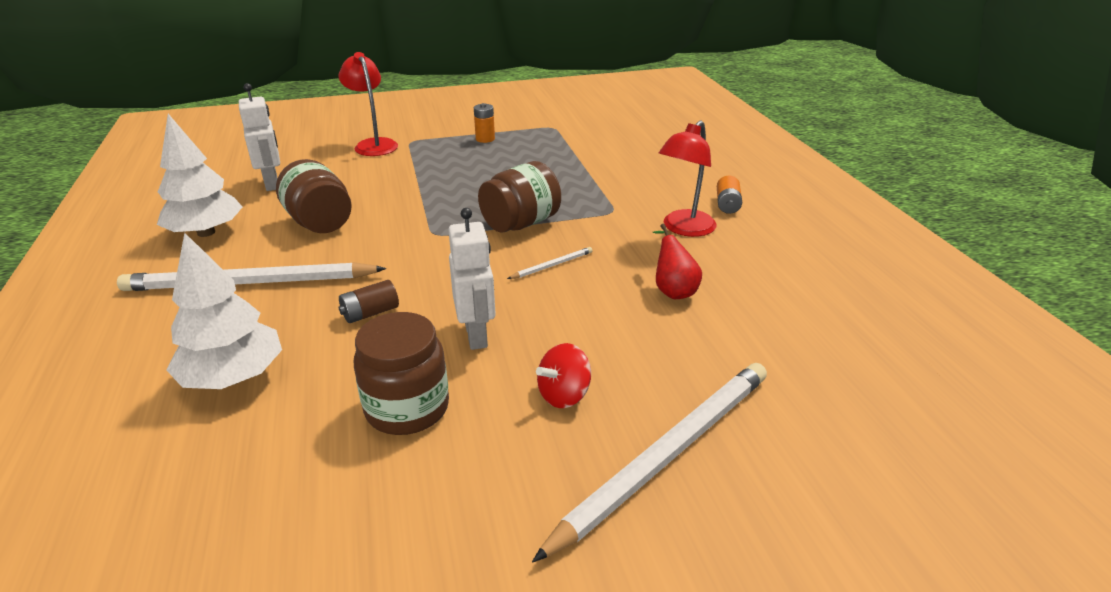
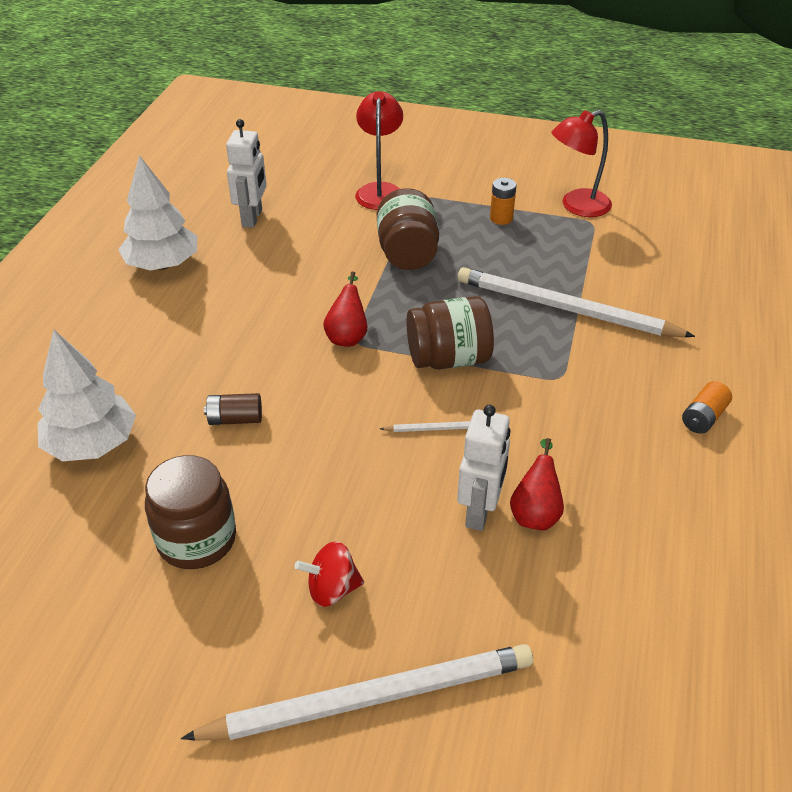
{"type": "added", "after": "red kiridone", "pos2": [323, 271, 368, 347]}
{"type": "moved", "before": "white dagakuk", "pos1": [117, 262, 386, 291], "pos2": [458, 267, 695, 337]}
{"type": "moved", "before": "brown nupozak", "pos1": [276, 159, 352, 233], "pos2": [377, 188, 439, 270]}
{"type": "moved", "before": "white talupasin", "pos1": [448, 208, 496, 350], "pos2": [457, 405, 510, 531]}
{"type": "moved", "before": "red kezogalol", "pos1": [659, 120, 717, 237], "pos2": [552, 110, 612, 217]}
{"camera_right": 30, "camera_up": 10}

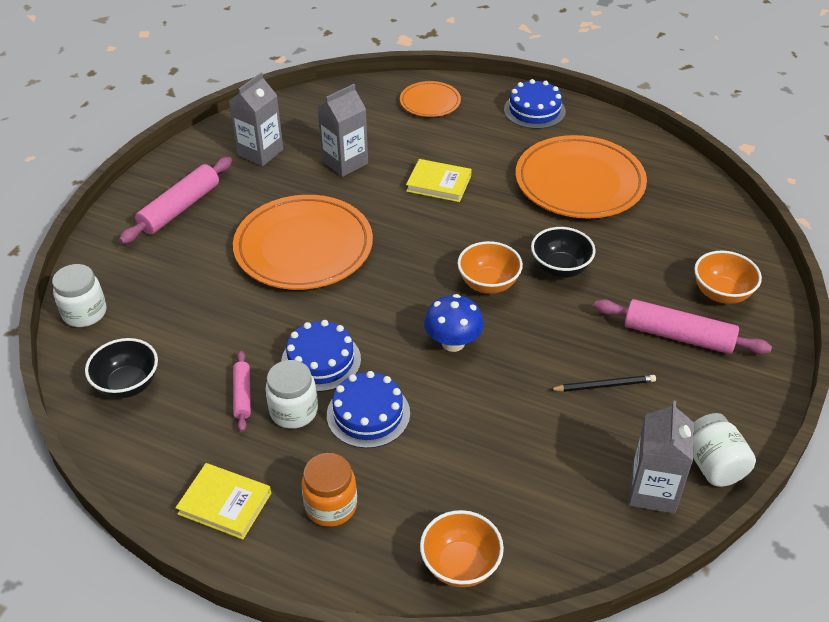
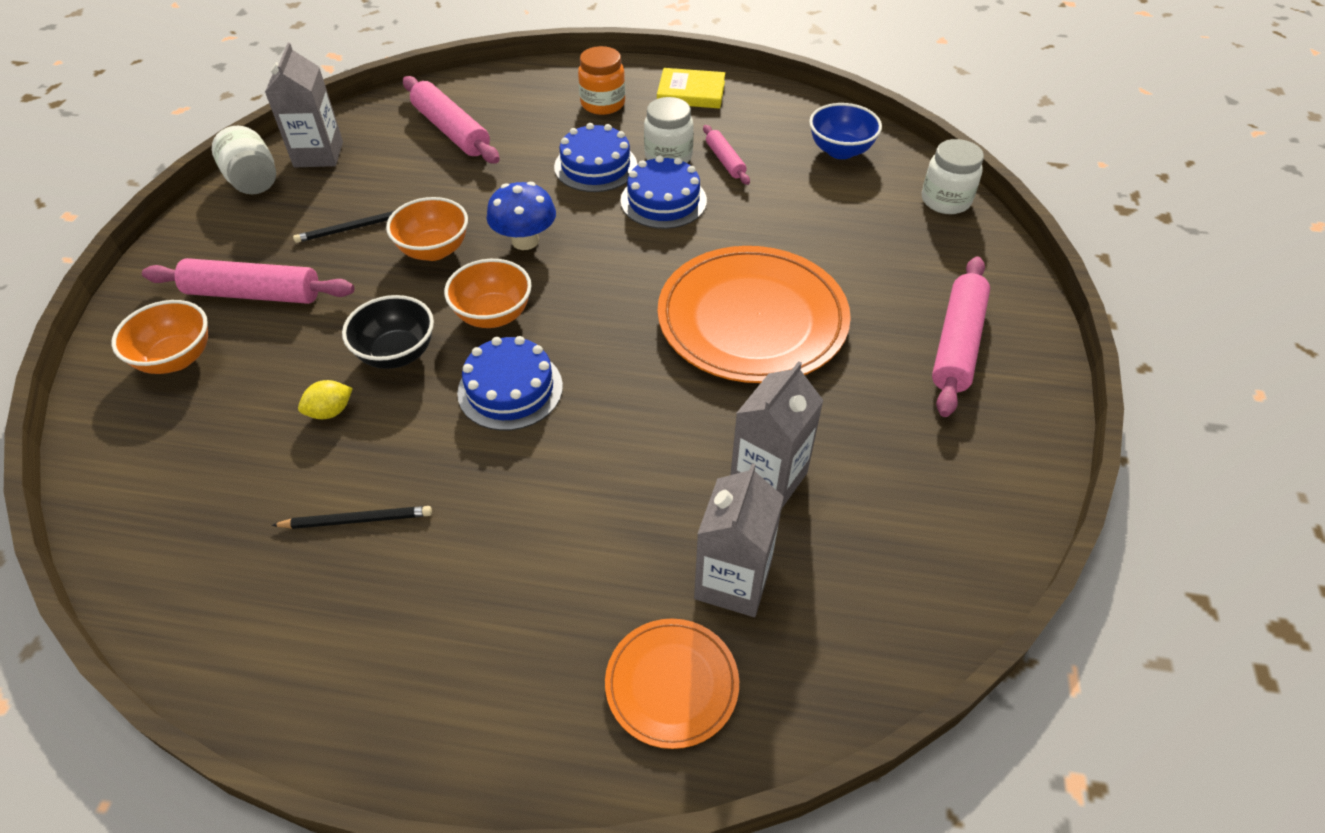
{"type": "removed", "before": "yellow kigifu", "pos1": [406, 159, 472, 202]}
{"type": "added", "after": "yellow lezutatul", "pos2": [298, 380, 353, 419]}
{"type": "added", "after": "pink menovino", "pos2": [403, 76, 500, 163]}
{"type": "moved", "before": "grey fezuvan", "pos1": [229, 73, 283, 166], "pos2": [694, 463, 784, 617]}
{"type": "moved", "before": "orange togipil", "pos1": [420, 510, 504, 587], "pos2": [386, 197, 468, 261]}
{"type": "moved", "before": "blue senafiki", "pos1": [504, 79, 566, 129], "pos2": [457, 336, 563, 431]}
{"type": "replaced", "before": "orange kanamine", "after": "black dagakuk", "pos1": [516, 135, 647, 219], "pos2": [271, 506, 432, 529]}
{"type": "recoloured", "before": "black togipil", "after": "blue togipil", "pos1": [85, 338, 158, 399], "pos2": [809, 103, 882, 159]}
{"camera_right": 165, "camera_up": 5}

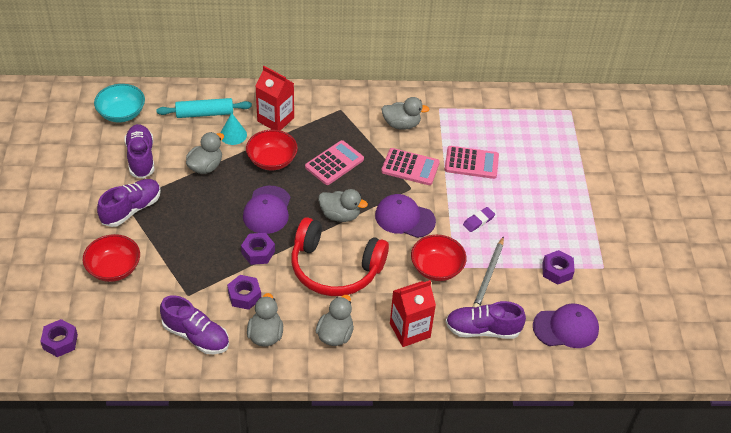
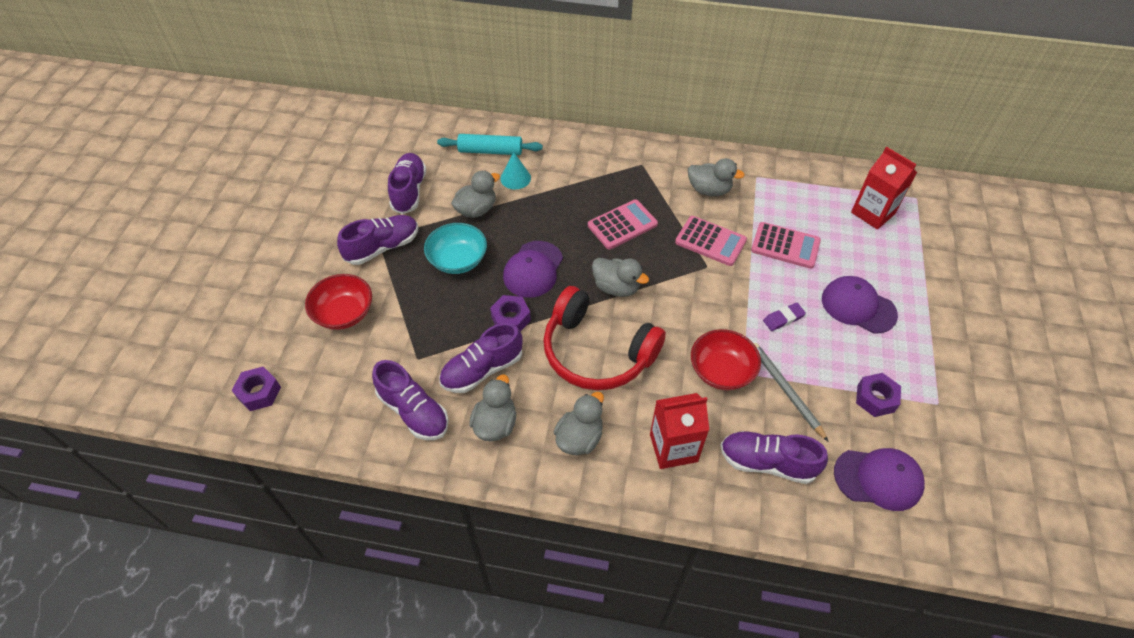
{"type": "removed", "before": "red togipil", "pos1": [246, 130, 298, 171]}
{"type": "moved", "before": "turquoise togipil", "pos1": [94, 84, 145, 122], "pos2": [424, 223, 487, 274]}
{"type": "moved", "before": "red fezuvan", "pos1": [255, 66, 294, 131], "pos2": [851, 147, 917, 230]}
{"type": "moved", "before": "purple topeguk", "pos1": [375, 194, 436, 238], "pos2": [822, 276, 898, 333]}
{"type": "replaced", "before": "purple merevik", "after": "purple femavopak", "pos1": [227, 275, 261, 310], "pos2": [439, 323, 523, 393]}
{"type": "turned", "before": "grey dagakuk", "pos1": [473, 236, 504, 307], "pos2": [753, 343, 829, 442], "turn": 120}
{"camera_right": 15, "camera_up": 5}

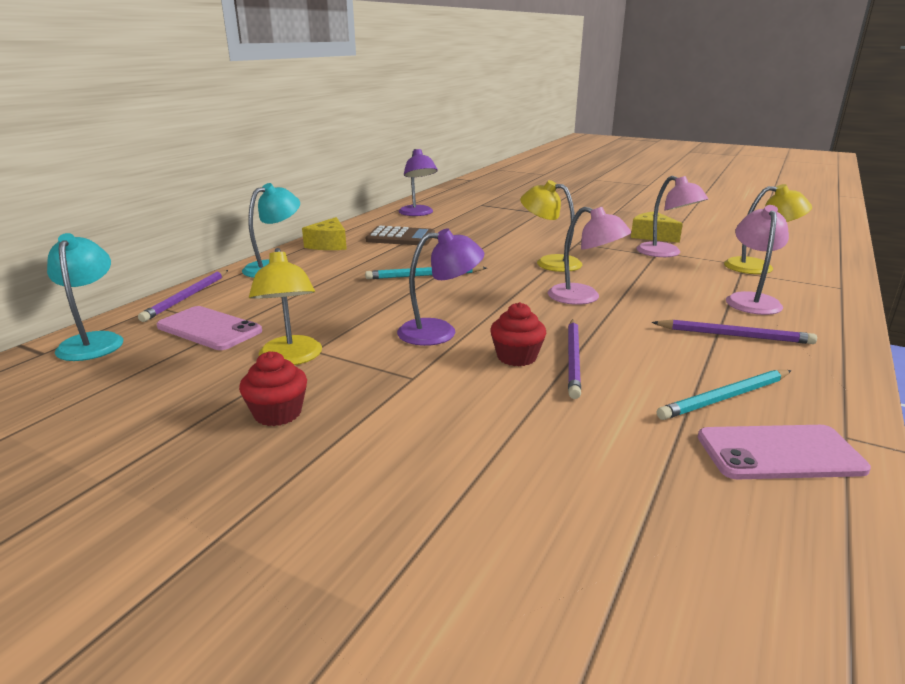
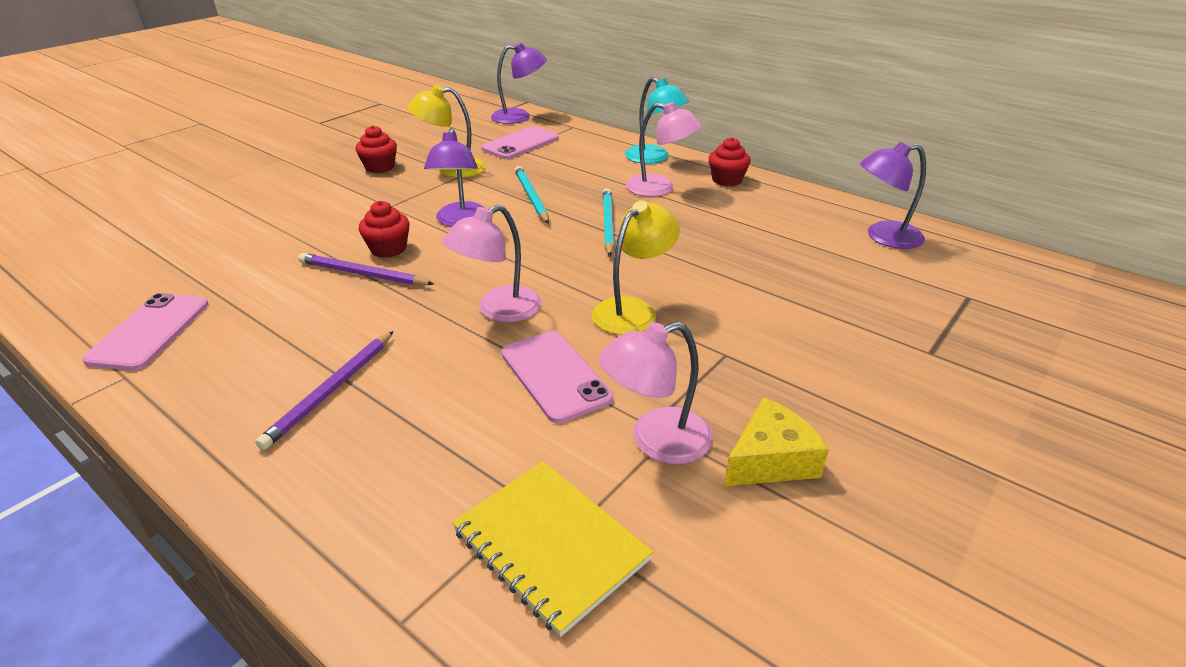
{"type": "removed", "before": "purple dagakuk", "pos1": [138, 270, 228, 322]}
{"type": "removed", "before": "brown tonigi", "pos1": [366, 226, 435, 246]}
{"type": "added", "after": "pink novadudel", "pos2": [501, 331, 613, 423]}
{"type": "moved", "before": "turquoise dagakuk", "pos1": [657, 370, 792, 420], "pos2": [515, 166, 549, 224]}
{"type": "moved", "before": "pink kezogalol", "pos1": [726, 205, 789, 315], "pos2": [626, 102, 702, 197]}
{"type": "replaced", "before": "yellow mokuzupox", "after": "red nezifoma", "pos1": [302, 217, 347, 250], "pos2": [708, 137, 751, 186]}
{"type": "replaced", "before": "yellow kezogalol", "after": "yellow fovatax", "pos1": [724, 184, 812, 274], "pos2": [452, 461, 653, 637]}
{"type": "recoloured", "before": "turquoise kezogalol", "after": "purple kezogalol", "pos1": [47, 233, 123, 361], "pos2": [491, 43, 547, 124]}
{"camera_right": 100, "camera_up": 10}

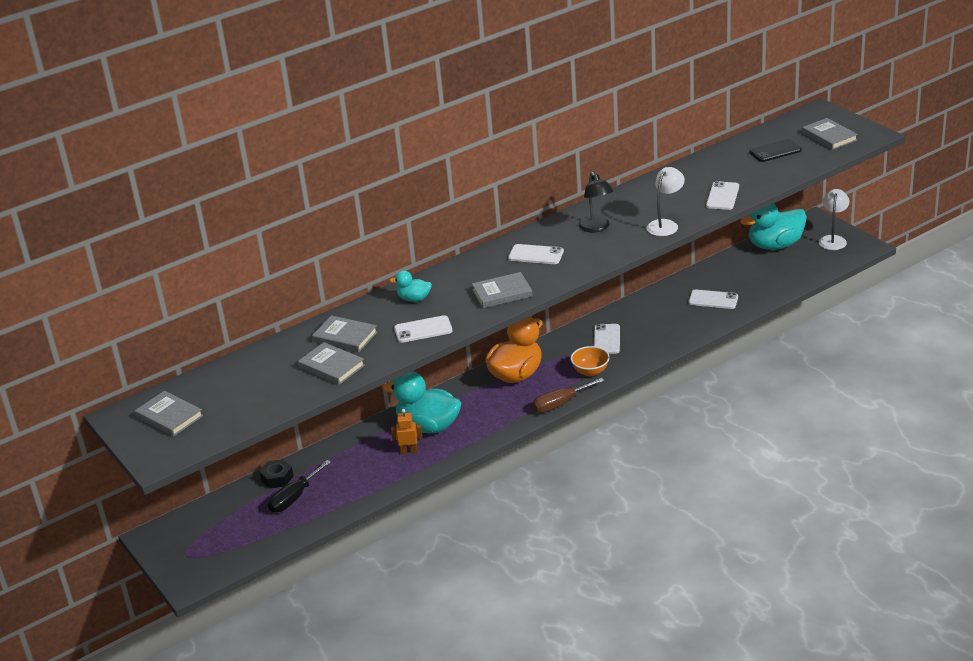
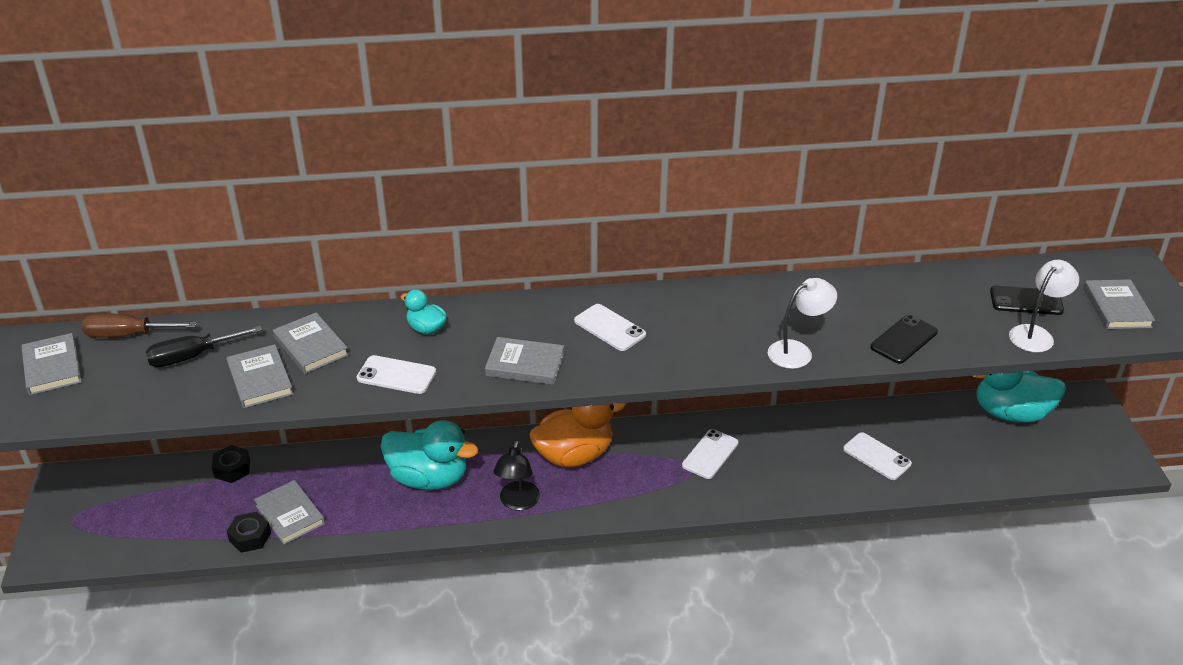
{"type": "removed", "before": "orange talupasin", "pos1": [391, 409, 422, 454]}
{"type": "removed", "before": "orange togipil", "pos1": [570, 346, 610, 376]}
{"type": "added", "after": "black merevik", "pos2": [226, 512, 271, 553]}
{"type": "added", "after": "grey kigifu", "pos2": [254, 480, 325, 545]}
{"type": "moved", "before": "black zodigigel", "pos1": [268, 460, 331, 513], "pos2": [145, 326, 262, 367]}
{"type": "moved", "before": "brown zodigigel", "pos1": [532, 378, 605, 413], "pos2": [81, 314, 197, 338]}
{"type": "moved", "before": "black kezogalol", "pos1": [578, 172, 613, 232], "pos2": [493, 440, 540, 510]}
{"type": "moved", "before": "white kezogalol", "pos1": [819, 189, 849, 250], "pos2": [1009, 260, 1079, 353]}
{"type": "recoloured", "before": "white novadudel", "after": "black novadudel", "pos1": [706, 181, 739, 210], "pos2": [870, 315, 938, 364]}
{"type": "turned", "before": "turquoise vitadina", "pos1": [382, 371, 461, 433], "pos2": [380, 420, 478, 490], "turn": 150}
{"camera_right": 25, "camera_up": 5}

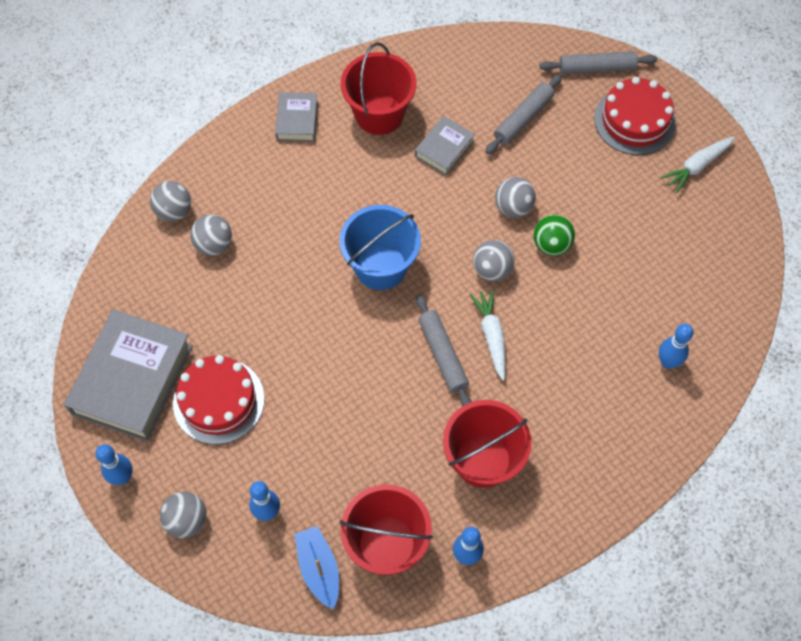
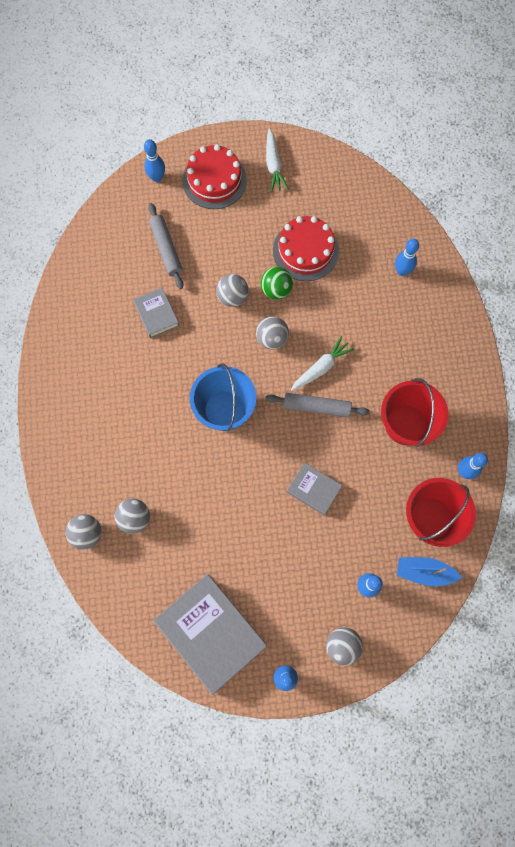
{"type": "removed", "before": "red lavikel", "pos1": [341, 42, 416, 135]}
{"type": "moved", "before": "red senafiki", "pos1": [173, 355, 265, 444], "pos2": [273, 216, 339, 281]}
{"type": "moved", "before": "grey kigifu", "pos1": [275, 92, 318, 142], "pos2": [287, 463, 342, 515]}
{"type": "replaced", "before": "grey menovino", "after": "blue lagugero", "pos1": [539, 51, 657, 74], "pos2": [144, 139, 165, 182]}
{"type": "turned", "before": "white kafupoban", "pos1": [469, 289, 506, 381], "pos2": [291, 336, 354, 391], "turn": 120}
{"camera_right": -60, "camera_up": 10}

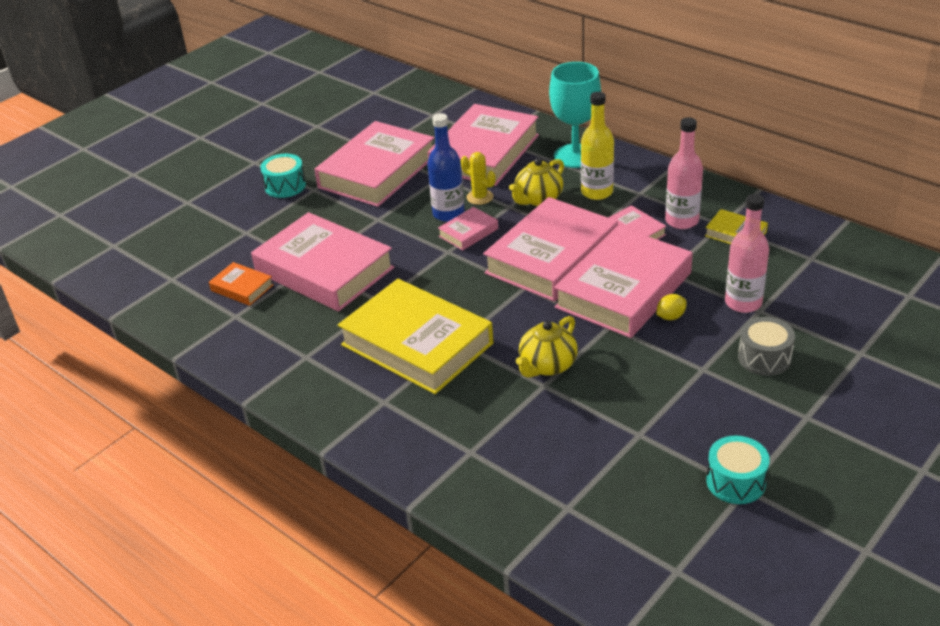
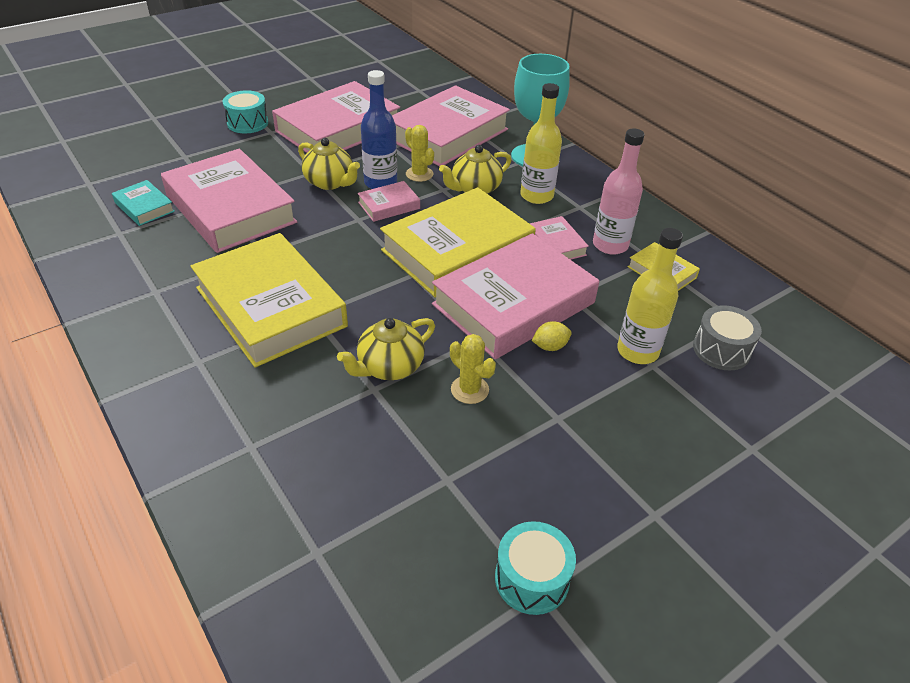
{"type": "added", "after": "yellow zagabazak", "pos2": [298, 138, 360, 190]}
{"type": "added", "after": "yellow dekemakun", "pos2": [450, 334, 496, 404]}
{"type": "moved", "before": "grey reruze", "pos1": [738, 317, 795, 376], "pos2": [693, 305, 762, 370]}
{"type": "recoloured", "before": "orange kigifu", "after": "turquoise kigifu", "pos1": [209, 262, 274, 306], "pos2": [112, 180, 175, 226]}
{"type": "recoloured", "before": "pink kigifu", "after": "yellow kigifu", "pos1": [483, 197, 618, 302], "pos2": [380, 187, 536, 298]}
{"type": "recoloured", "before": "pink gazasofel", "after": "yellow gazasofel", "pos1": [725, 194, 769, 313], "pos2": [617, 228, 683, 364]}
{"camera_right": 10, "camera_up": 5}

